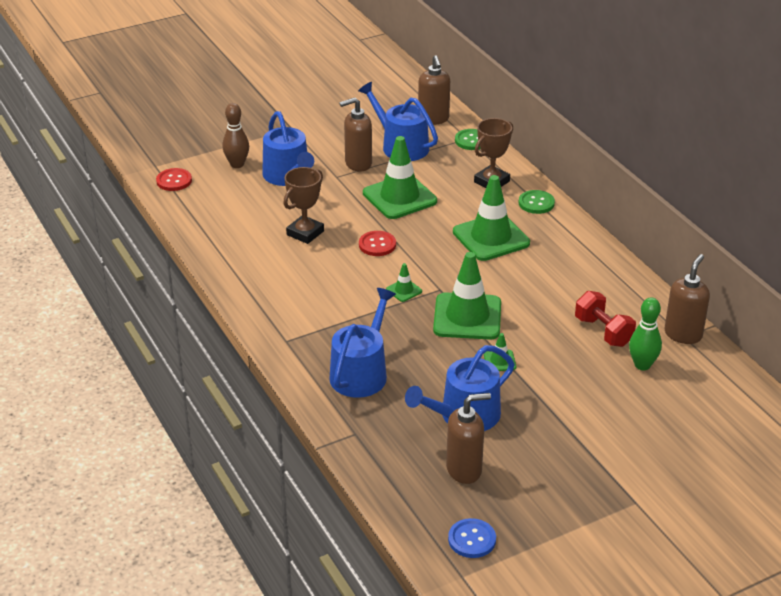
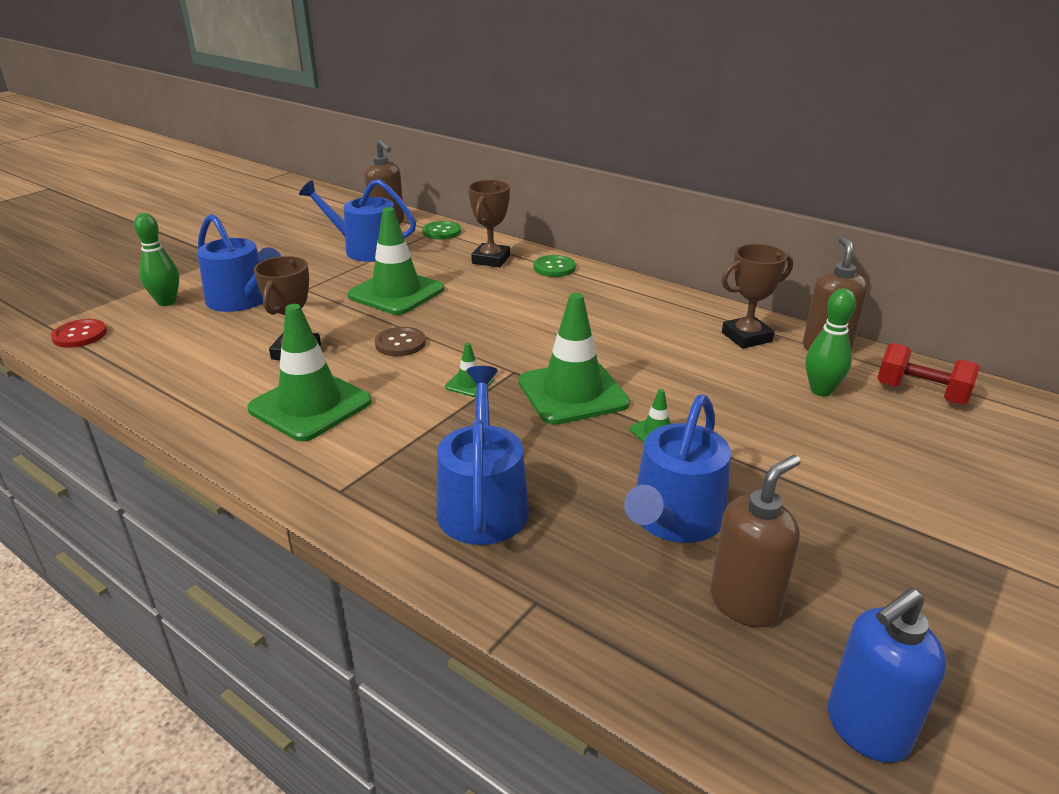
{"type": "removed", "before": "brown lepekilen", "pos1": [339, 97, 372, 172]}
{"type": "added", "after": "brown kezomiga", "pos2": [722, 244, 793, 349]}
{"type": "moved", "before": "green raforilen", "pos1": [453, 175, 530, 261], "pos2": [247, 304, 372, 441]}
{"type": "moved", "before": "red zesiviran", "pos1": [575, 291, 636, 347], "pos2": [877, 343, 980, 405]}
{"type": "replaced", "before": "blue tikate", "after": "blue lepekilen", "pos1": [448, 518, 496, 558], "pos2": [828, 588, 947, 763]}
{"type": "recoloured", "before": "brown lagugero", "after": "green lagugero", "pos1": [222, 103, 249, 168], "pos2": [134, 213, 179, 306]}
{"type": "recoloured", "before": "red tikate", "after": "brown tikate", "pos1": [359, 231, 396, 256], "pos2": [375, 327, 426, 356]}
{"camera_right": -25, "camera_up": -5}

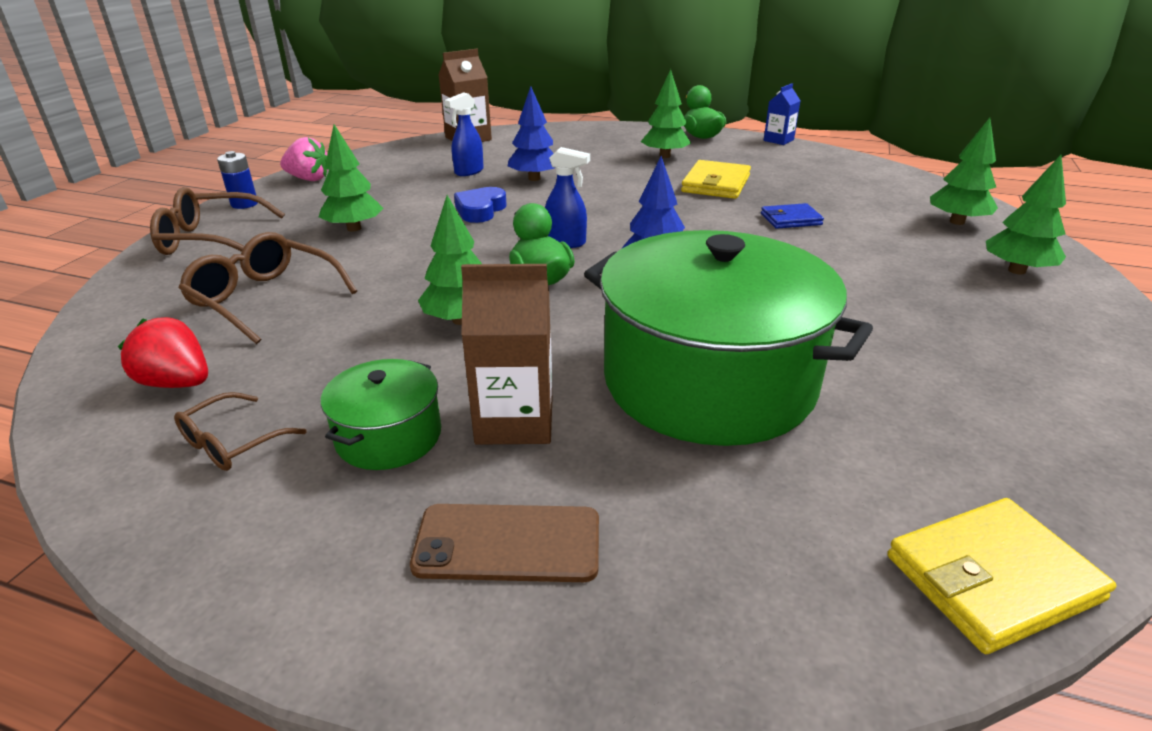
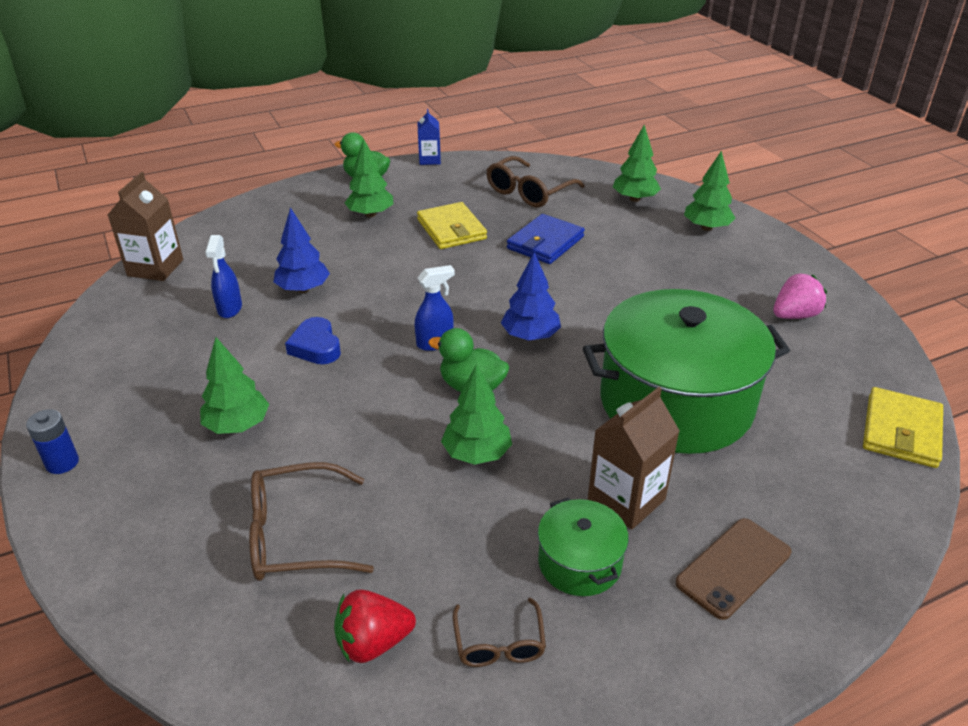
{"type": "moved", "before": "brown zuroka", "pos1": [150, 187, 285, 255], "pos2": [487, 156, 585, 207]}
{"type": "moved", "before": "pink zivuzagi", "pos1": [280, 137, 328, 181], "pos2": [773, 274, 827, 319]}
{"type": "resized", "before": "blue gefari", "pos1": [761, 203, 824, 229], "pos2": [507, 214, 585, 264], "scale": 1.57}
{"camera_right": -45, "camera_up": 5}

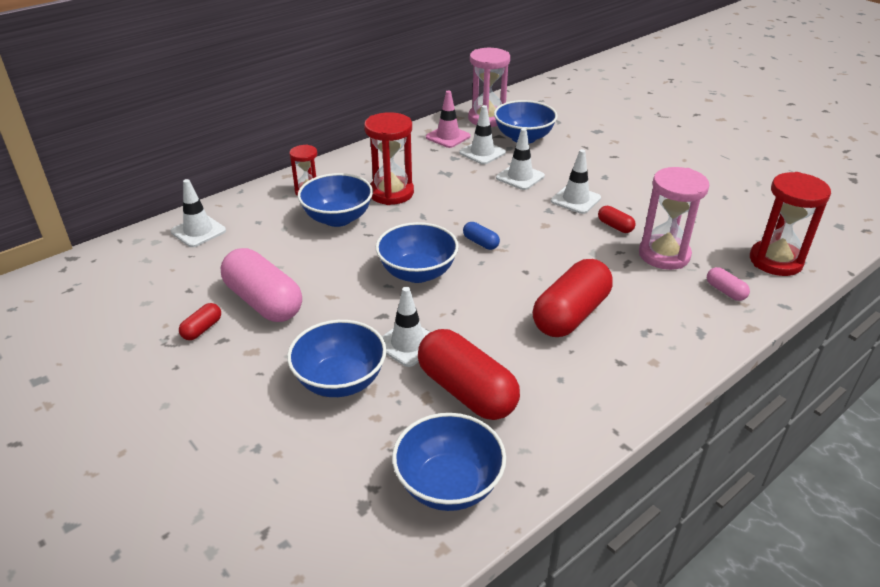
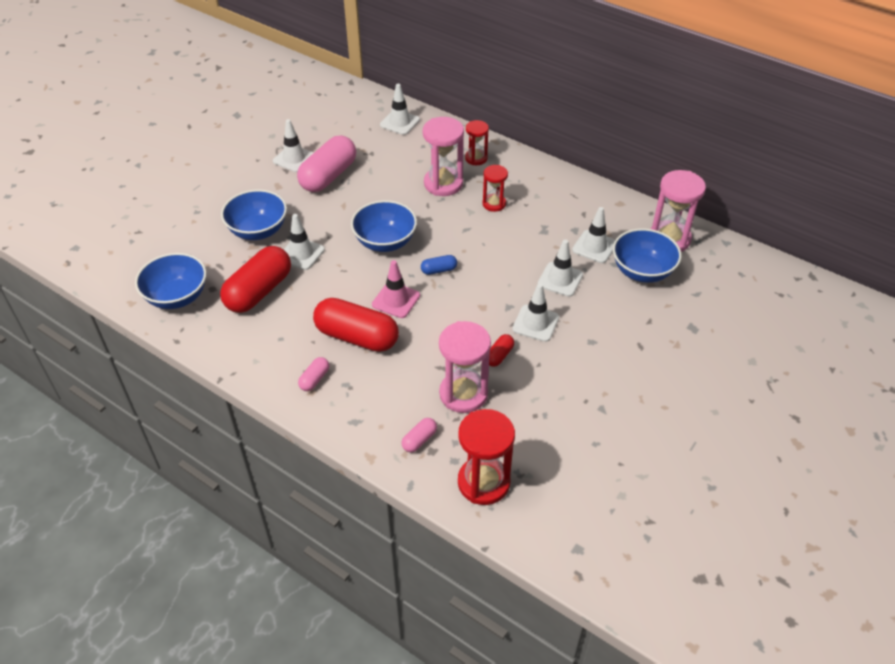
{"type": "added", "after": "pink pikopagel", "pos2": [298, 357, 329, 391]}
{"type": "moved", "before": "pink raforilen", "pos1": [426, 90, 471, 148], "pos2": [372, 260, 420, 318]}
{"type": "replaced", "before": "red pikopagel", "after": "white raforilen", "pos1": [179, 303, 221, 340], "pos2": [273, 119, 314, 172]}
{"type": "replaced", "before": "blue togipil", "after": "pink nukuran", "pos1": [297, 173, 373, 227], "pos2": [423, 117, 464, 196]}
{"type": "turned", "before": "blue pikopagel", "pos1": [463, 222, 500, 250], "pos2": [421, 255, 457, 275], "turn": 45}
{"type": "resized", "before": "red nukuran", "pos1": [364, 112, 414, 205], "pos2": [482, 165, 508, 212], "scale": 0.59}
{"camera_right": 75, "camera_up": 10}

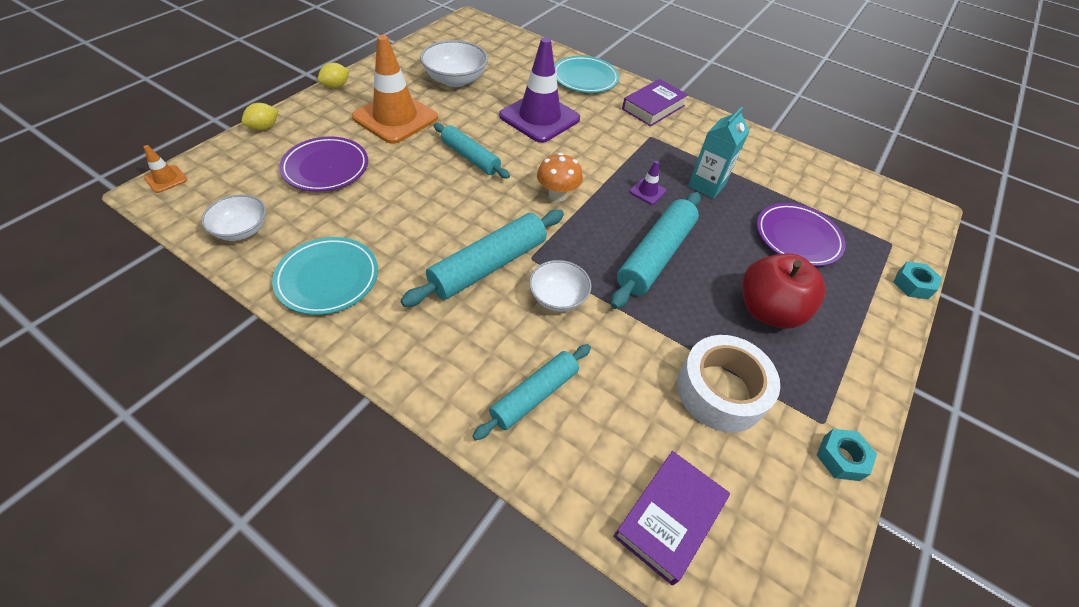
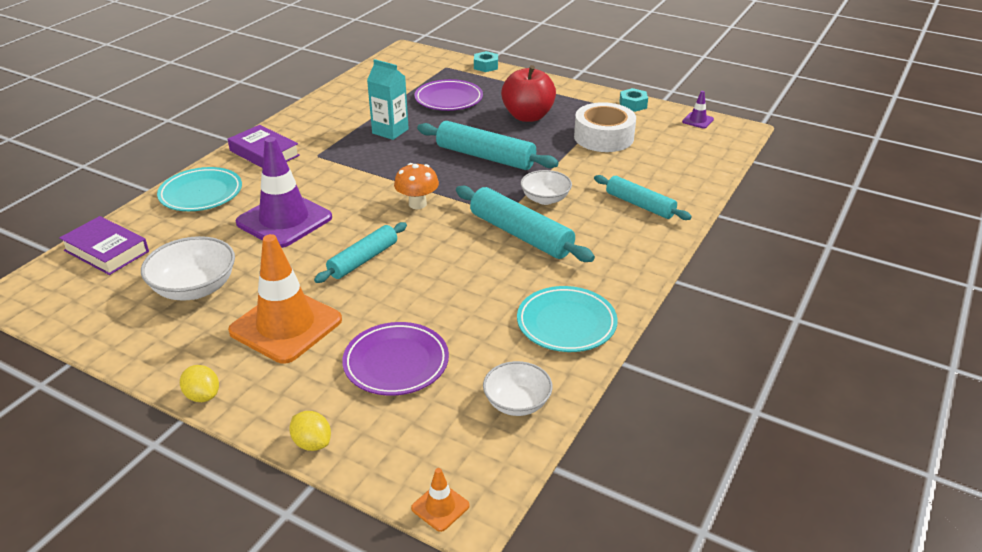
{"type": "moved", "before": "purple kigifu", "pos1": [613, 451, 730, 585], "pos2": [59, 216, 149, 275]}
{"type": "moved", "before": "purple raforilen", "pos1": [629, 161, 667, 205], "pos2": [682, 91, 714, 129]}
{"camera_right": -90, "camera_up": -15}

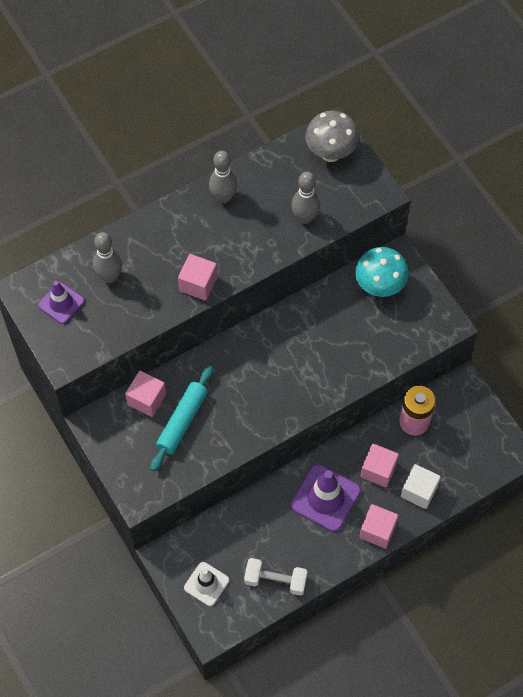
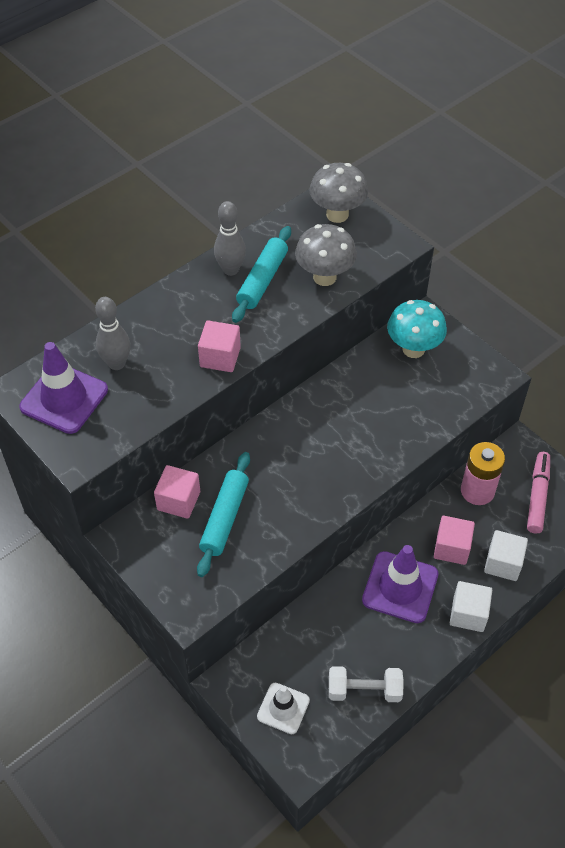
{"type": "added", "after": "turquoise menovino", "pos2": [232, 226, 291, 323]}
{"type": "added", "after": "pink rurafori", "pos2": [527, 452, 550, 534]}
{"type": "replaced", "before": "grey lagugero", "after": "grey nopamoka", "pos1": [291, 171, 320, 224], "pos2": [295, 224, 357, 286]}
{"type": "recoloured", "before": "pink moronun", "after": "white moronun", "pos1": [360, 504, 398, 548], "pos2": [450, 581, 492, 632]}
{"type": "resized", "before": "purple raforilen", "pos1": [38, 281, 85, 324], "pos2": [19, 342, 108, 434], "scale": 1.62}
{"camera_right": -10, "camera_up": -10}

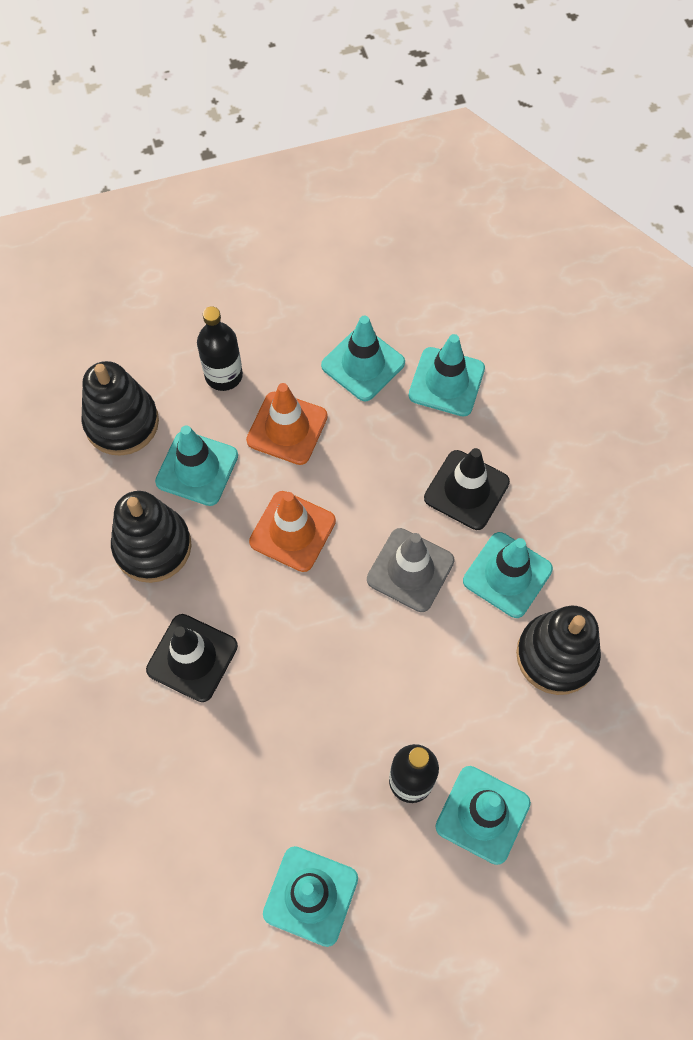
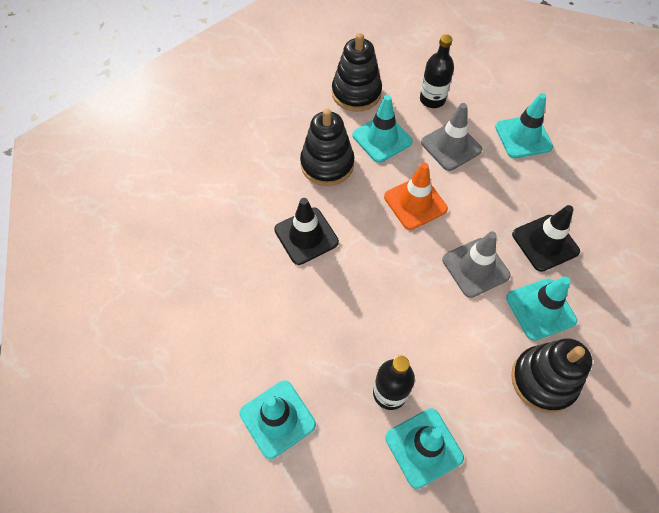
{"type": "removed", "before": "turquoise raforilen", "pos1": [409, 334, 485, 417]}
{"type": "recoloured", "before": "orange raforilen", "after": "grey raforilen", "pos1": [246, 383, 328, 465], "pos2": [421, 103, 482, 171]}
{"camera_right": 35, "camera_up": -5}

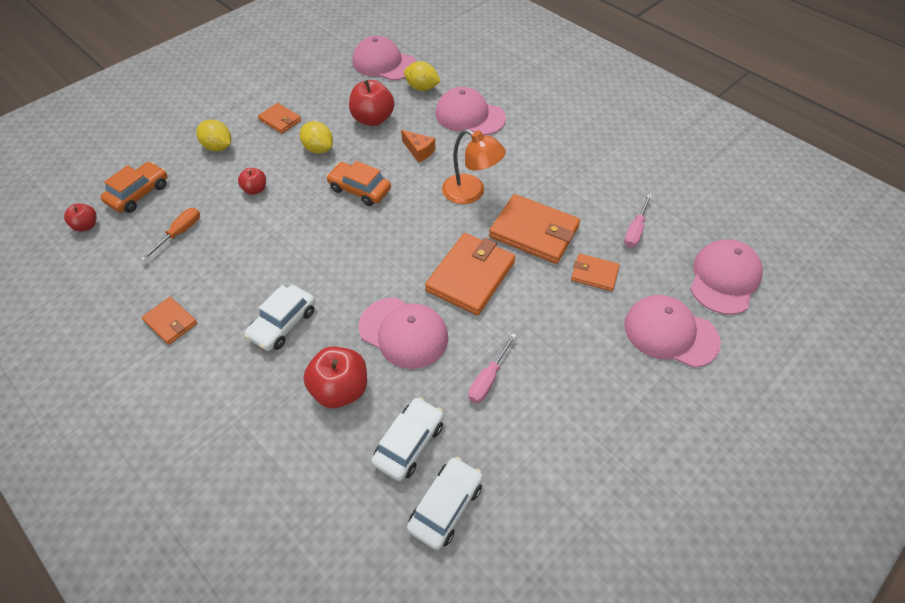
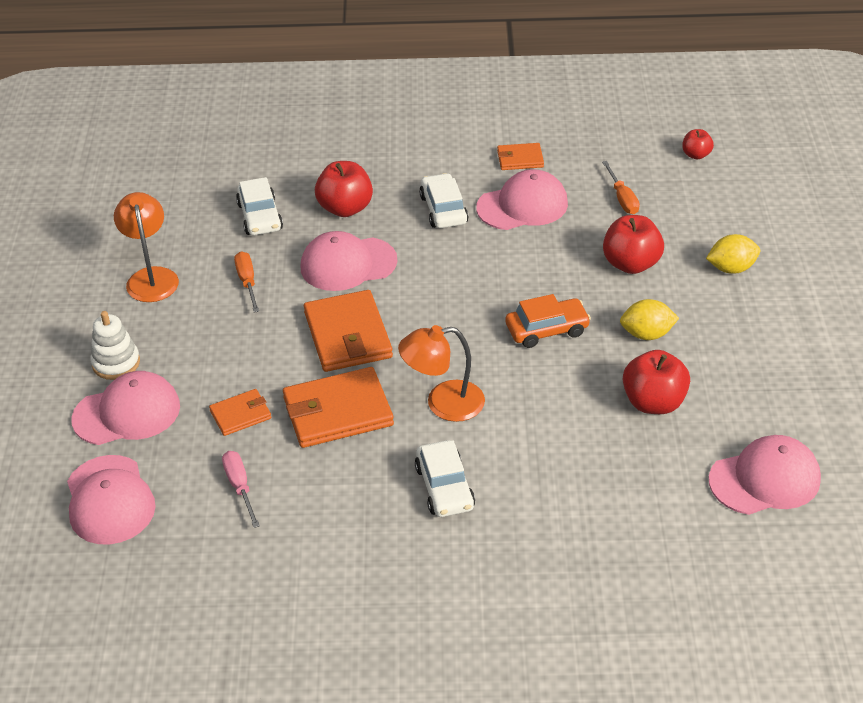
{"type": "removed", "before": "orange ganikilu", "pos1": [100, 162, 167, 213]}
{"type": "removed", "before": "orange gefari", "pos1": [258, 103, 301, 134]}
{"type": "removed", "before": "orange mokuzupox", "pos1": [401, 130, 435, 163]}
{"type": "removed", "before": "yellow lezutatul", "pos1": [404, 61, 441, 91]}
{"type": "added", "after": "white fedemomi", "pos2": [90, 311, 140, 380]}
{"type": "added", "after": "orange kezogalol", "pos2": [114, 192, 179, 302]}
{"type": "moved", "before": "white ganikilu", "pos1": [407, 457, 483, 550], "pos2": [415, 440, 475, 517]}
{"type": "moved", "before": "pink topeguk", "pos1": [435, 87, 506, 136], "pos2": [476, 169, 568, 230]}
{"type": "recoloured", "before": "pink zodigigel", "after": "orange zodigigel", "pos1": [468, 333, 517, 403], "pos2": [234, 251, 259, 313]}
{"type": "resized", "before": "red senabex", "pos1": [238, 168, 266, 195], "pos2": [603, 215, 664, 274], "scale": 1.8}
{"camera_right": 135, "camera_up": -10}

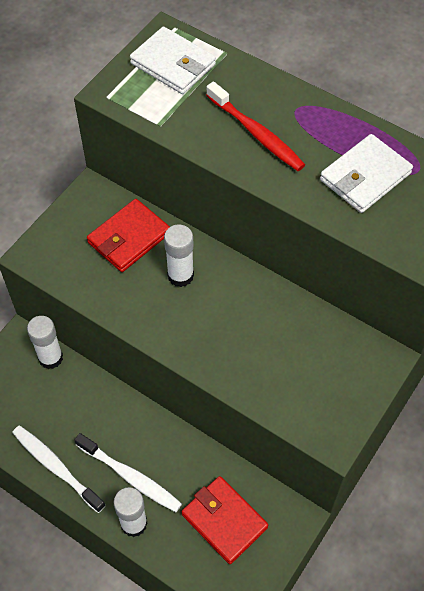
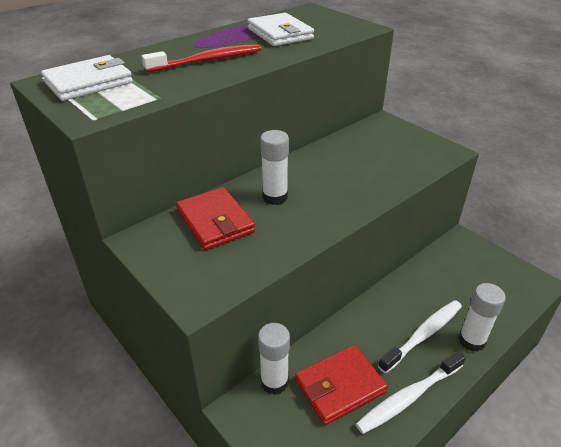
{"type": "moved", "before": "red gefari", "pos1": [182, 476, 268, 564], "pos2": [295, 345, 388, 425]}
{"camera_right": -75, "camera_up": -20}

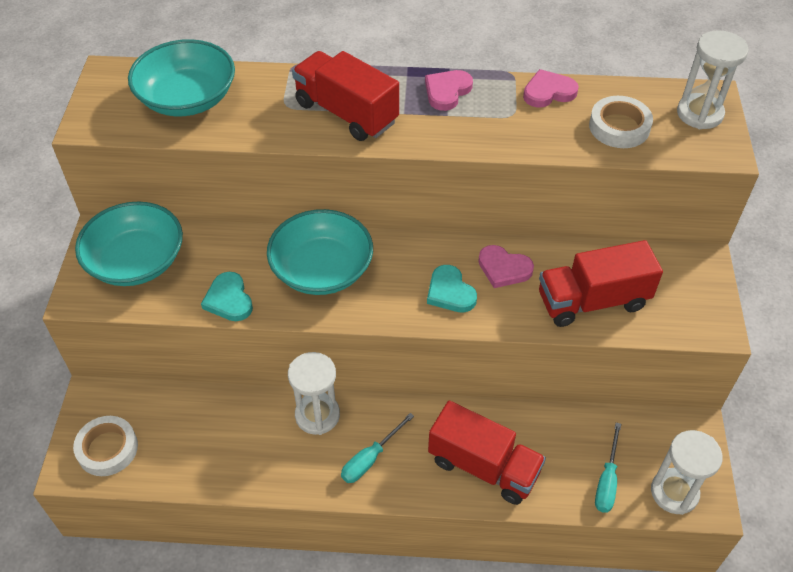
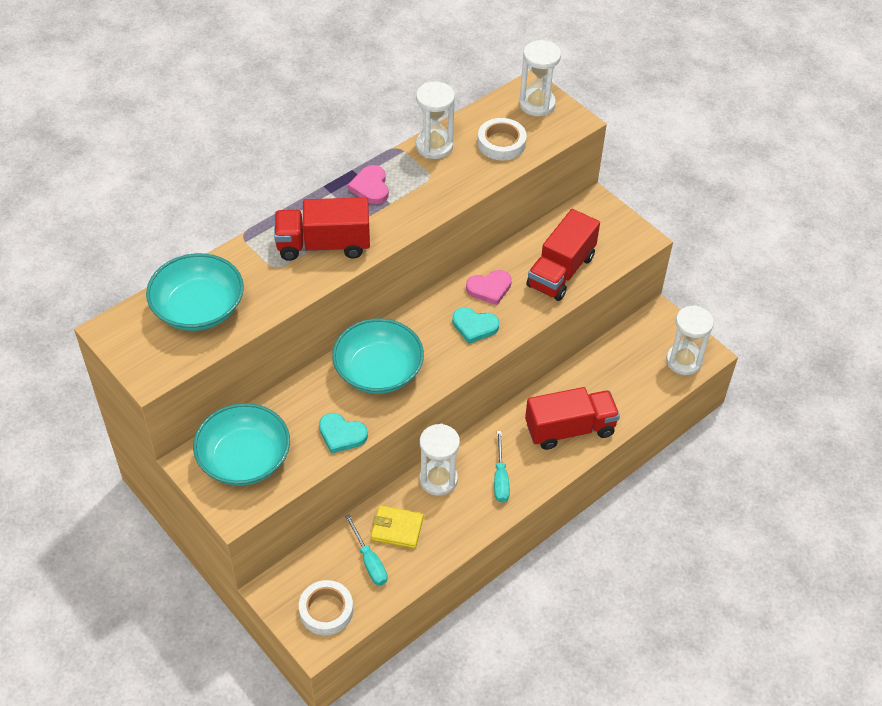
{"type": "added", "after": "yellow gefari", "pos2": [371, 505, 424, 549]}
{"type": "moved", "before": "turquoise zodigigel", "pos1": [595, 423, 621, 513], "pos2": [345, 514, 387, 585]}
{"type": "replaced", "before": "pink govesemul", "after": "white nukuran", "pos1": [523, 69, 579, 108], "pos2": [416, 81, 455, 159]}
{"camera_right": -45, "camera_up": 0}

